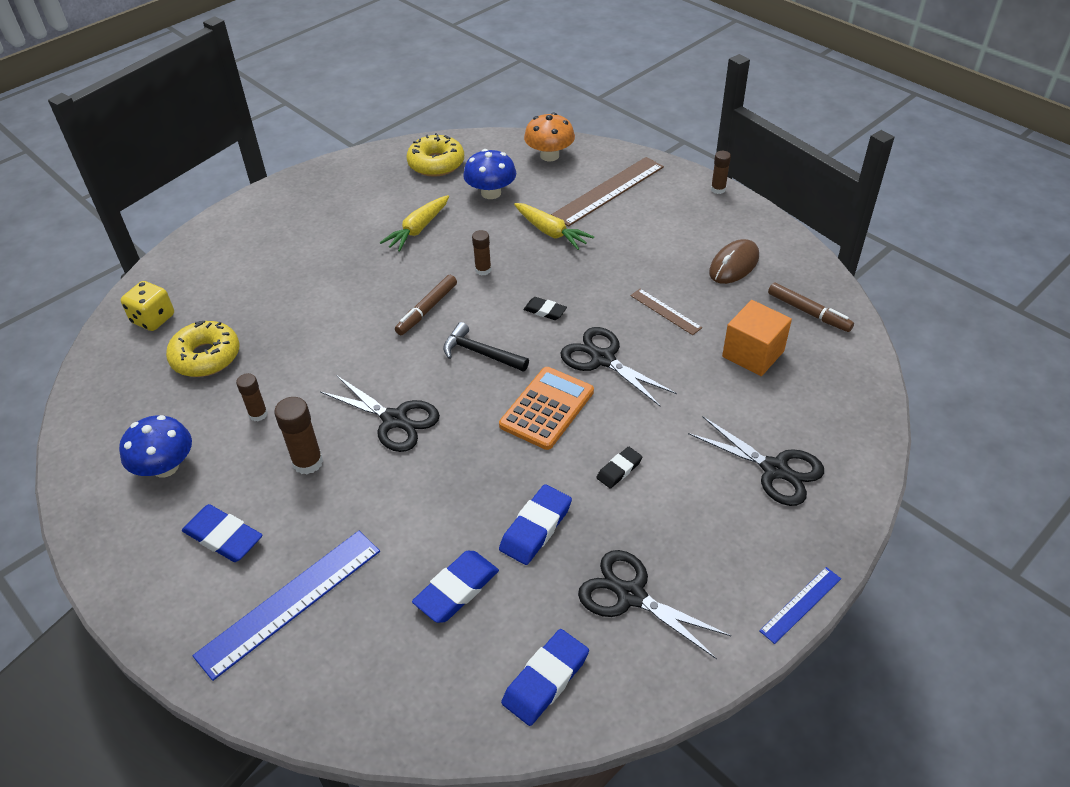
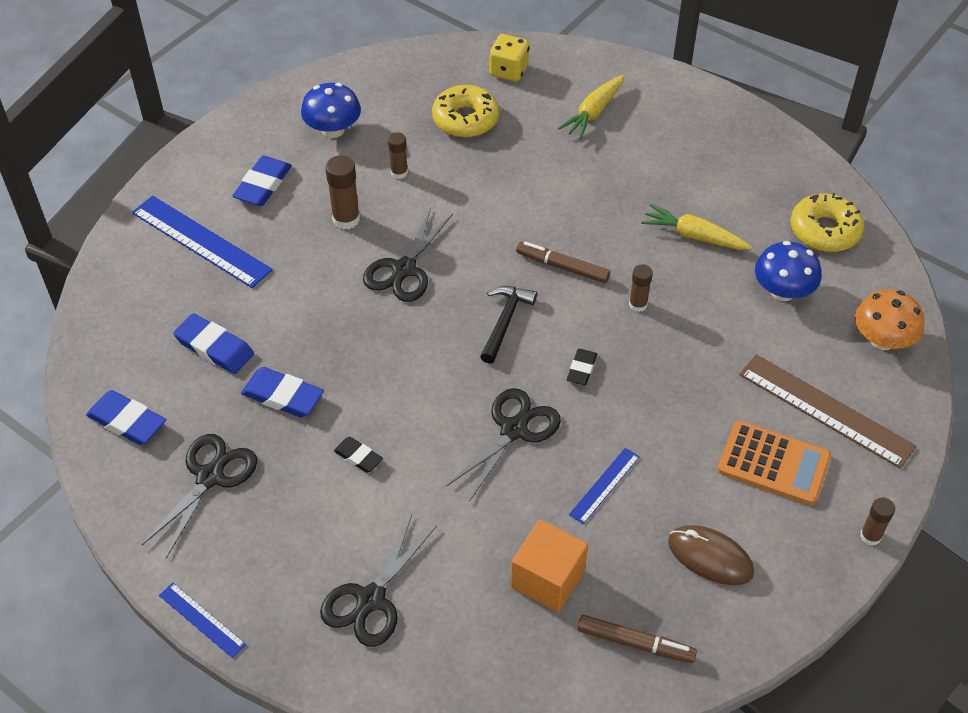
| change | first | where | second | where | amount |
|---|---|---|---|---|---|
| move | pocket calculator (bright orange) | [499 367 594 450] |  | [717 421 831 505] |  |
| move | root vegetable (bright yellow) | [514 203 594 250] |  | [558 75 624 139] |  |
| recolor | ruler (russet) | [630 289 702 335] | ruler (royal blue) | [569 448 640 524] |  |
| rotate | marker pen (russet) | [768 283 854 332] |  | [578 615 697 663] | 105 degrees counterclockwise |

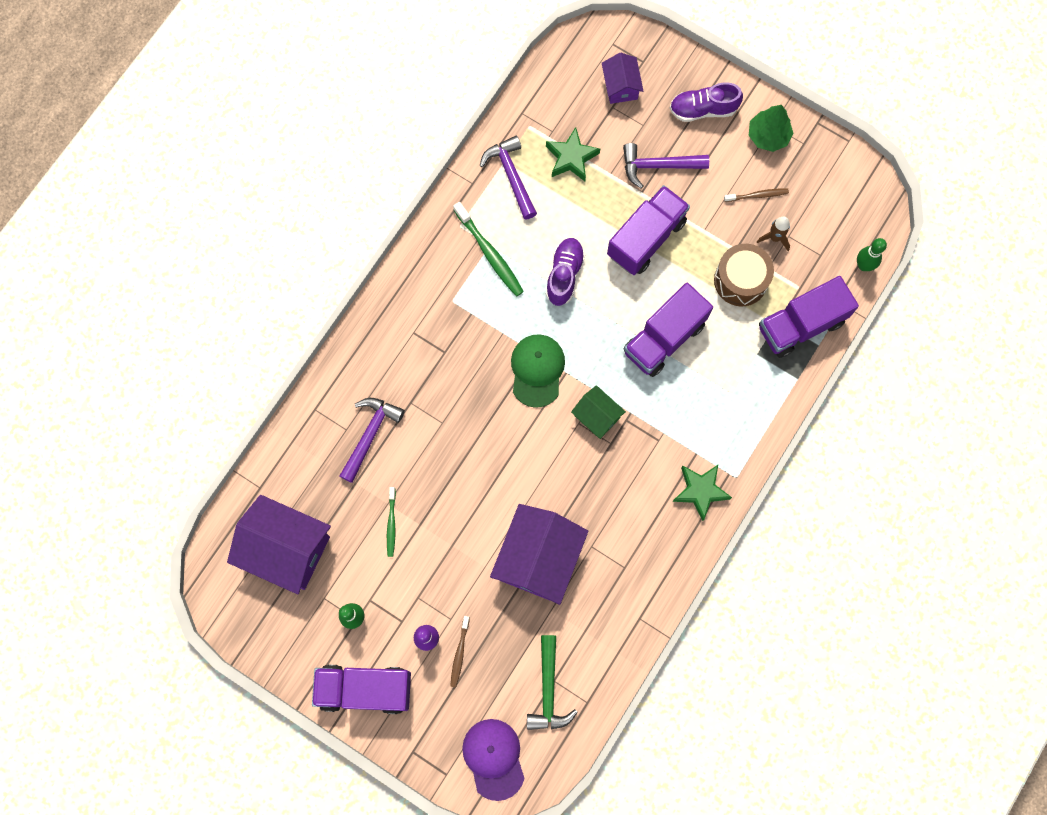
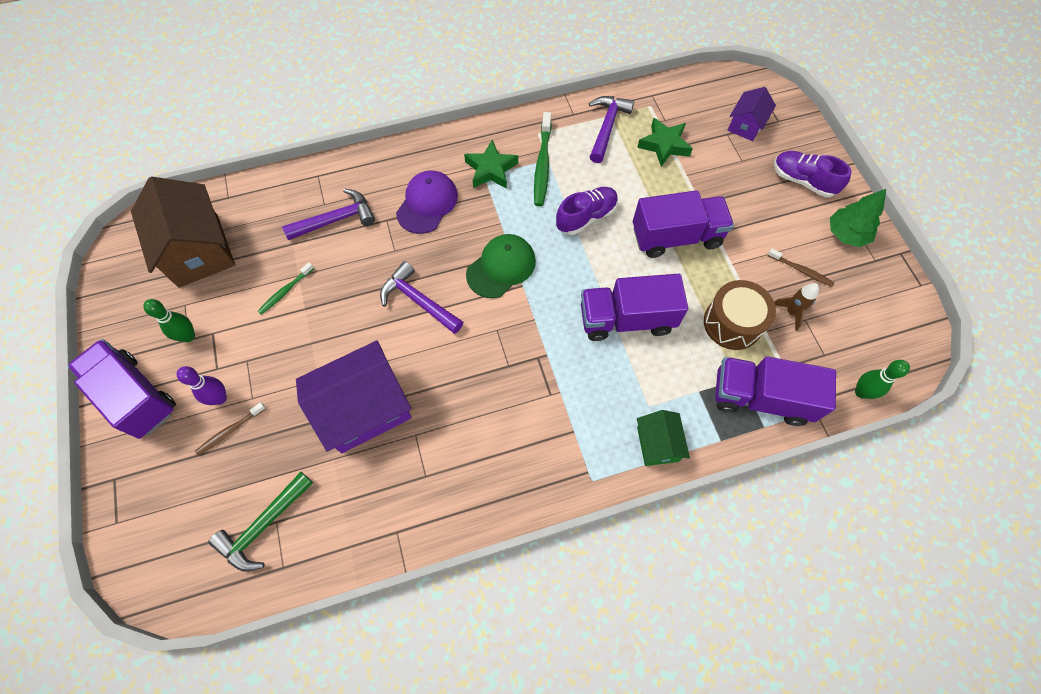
| change | first | where | second | where | amount |
|---|---|---|---|---|---|
| move | cap (violet) | [462 719 525 801] |  | [396 171 458 234] |  |
| move | cottage (emerald) | [571 385 626 439] |  | [637 410 690 466] |  |
| move | claw hammer (violet) | [623 143 709 189] |  | [380 261 463 334] |  |
| move | star shape (emerald) | [672 465 732 521] |  | [464 140 518 189] |  |
| recolor | cottage (violet) | [227 495 331 594] | cottage (russet) | [131 177 235 288] |  |

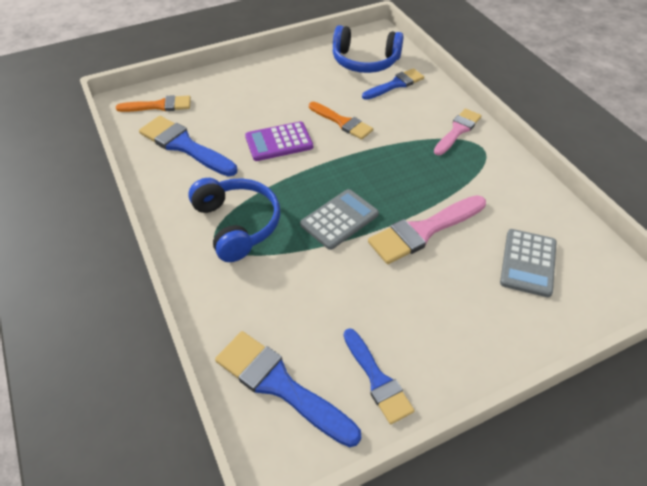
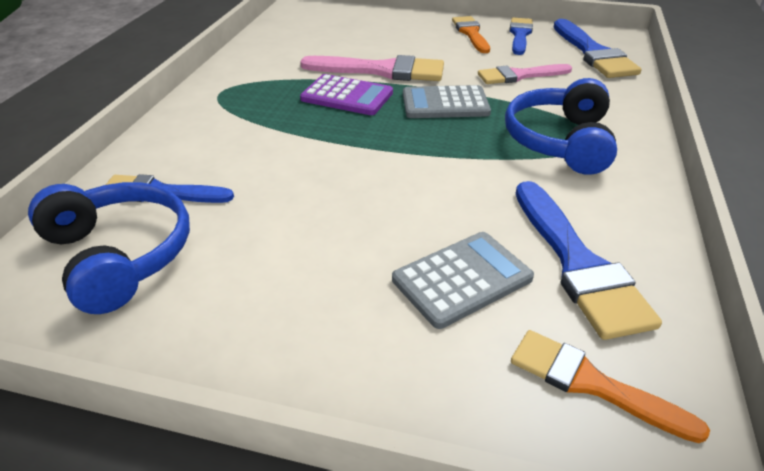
| change | first | where | second | where | amount |
|---|---|---|---|---|---|
| move | pocket calculator (violet) | [245 121 313 161] |  | [300 74 393 115] |  |
| move | paintbrush (bright orange) | [309 102 373 140] |  | [452 16 490 53] |  |
| move | paintbrush (rosy) | [434 109 482 155] |  | [478 64 572 84] |  |
| move | pocket calculator (gray) | [500 229 557 297] |  | [392 232 534 329] |  |

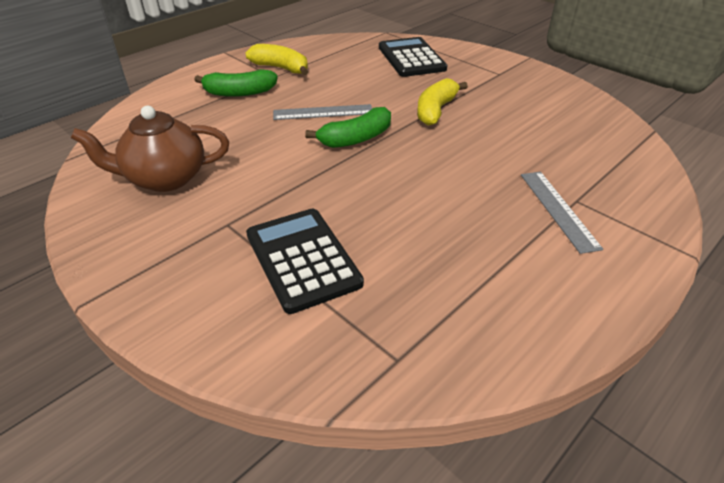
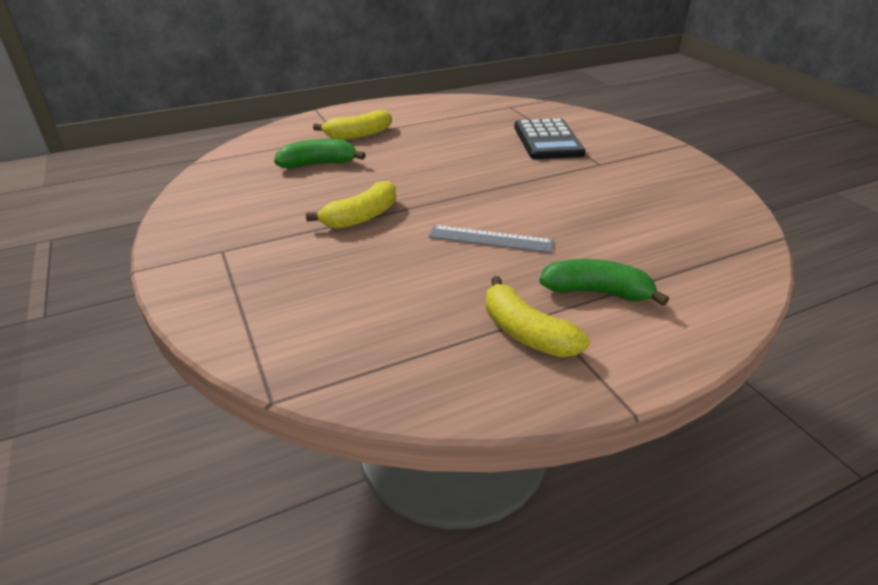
| change | first | where | second | where | amount |
|---|---|---|---|---|---|
| delete | tea pot (russet) | [71 106 229 192] |  |  |  |
| delete | pocket calculator (black) | [379 37 447 77] |  |  |  |
| move | banana fruit (emerald) | [305 107 391 148] |  | [274 139 366 169] |  |
| replace | ruler (gray) | [521 172 603 254] | banana fruit (bright yellow) | [313 110 392 140] |  |

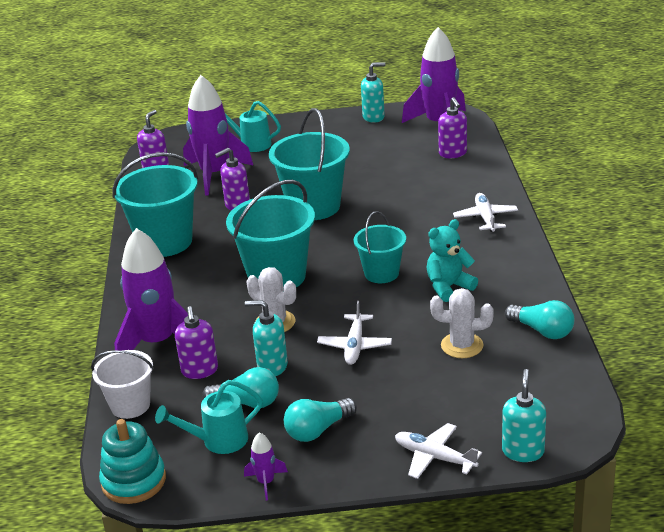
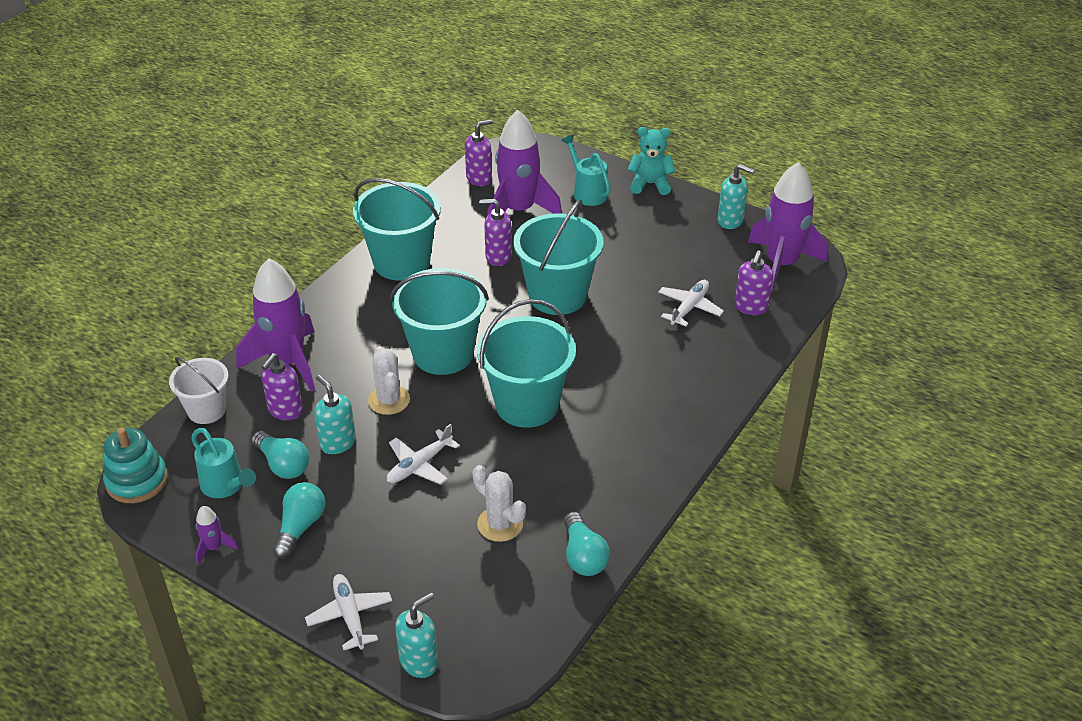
| change | first | where | second | where | amount |
|---|---|---|---|---|---|
| move | teddy (teal) | [426 219 478 302] |  | [628 127 675 195] |  |
| move | plane (pure white) | [453 193 518 232] |  | [658 280 724 327] |  |
| rotate | sprinkling can (teal) | [155 380 263 454] |  | [191 428 256 498] | 150 degrees counterclockwise |
| rotate | lightbulb (teal) | [284 398 357 442] |  | [273 482 325 559] | 105 degrees clockwise |
| resize | sand bucket (teal) | [354 211 406 283] |  | [477 299 576 428] | x1.68 |

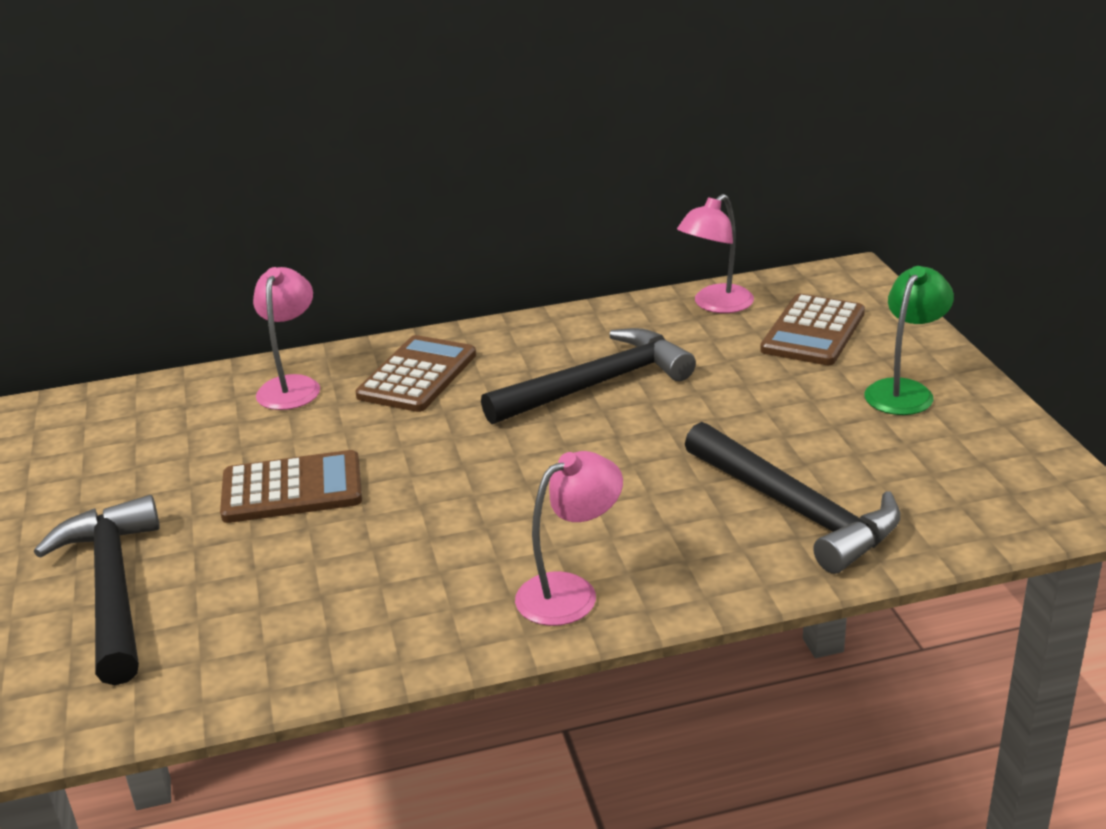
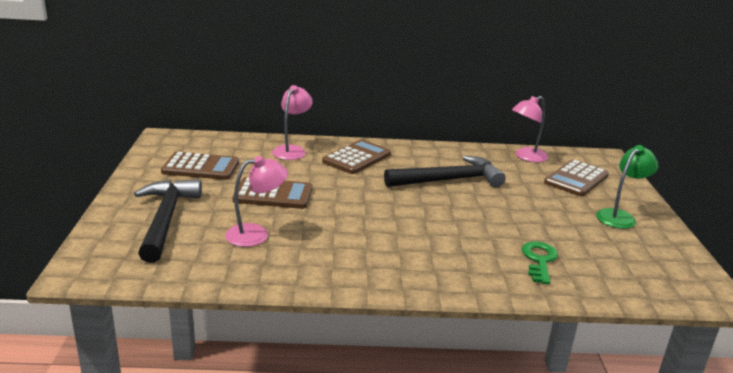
| change | first | where | second | where | amount |
|---|---|---|---|---|---|
| insert |  |  | pocket calculator (russet) | [161 152 239 180] |  |
| move | desk lamp (rosy) | [515 451 623 626] |  | [225 156 288 247] |  |
| replace | claw hammer (black) | [685 422 900 574] | latchkey (emerald) | [522 241 558 285] |  |

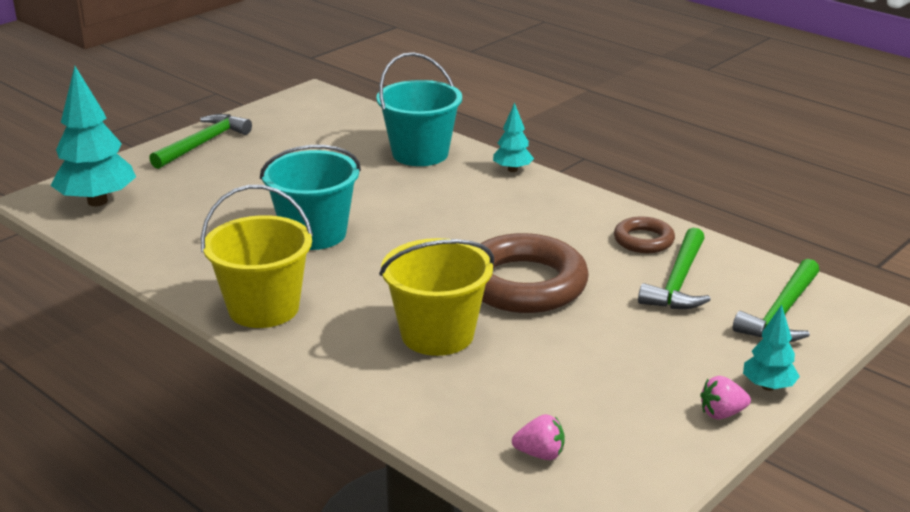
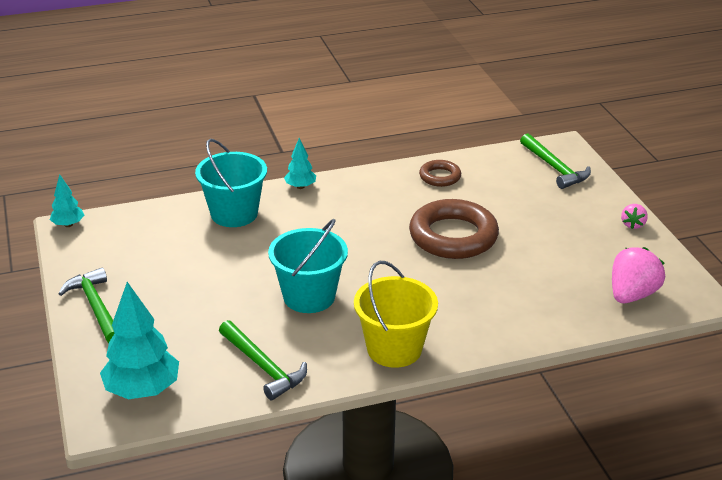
| change | first | where | second | where | amount |
|---|---|---|---|---|---|
| delete | sand bucket (bright yellow) | [379 238 494 356] |  |  |  |
| move | claw hammer (emerald) | [638 228 711 309] |  | [219 320 307 400] |  |
| move | fir tree (teal) | [743 305 800 391] |  | [50 174 84 227] |  |
| resize | strawberry (rosy) | [512 414 565 460] |  | [612 247 665 303] | x1.90 |

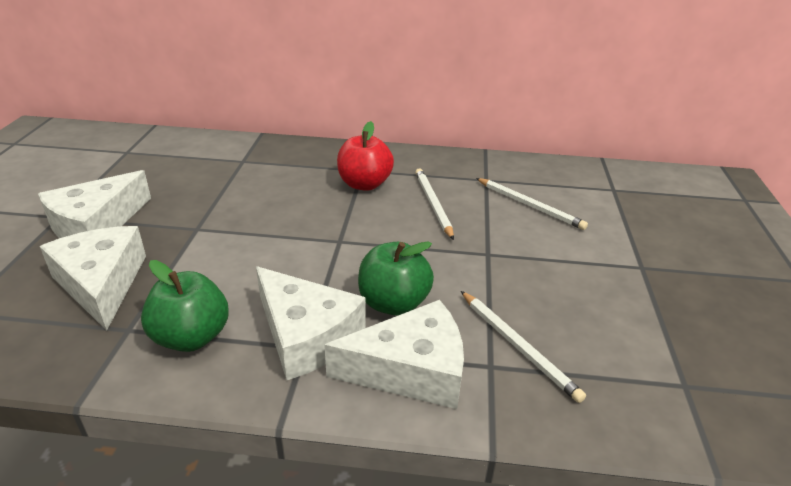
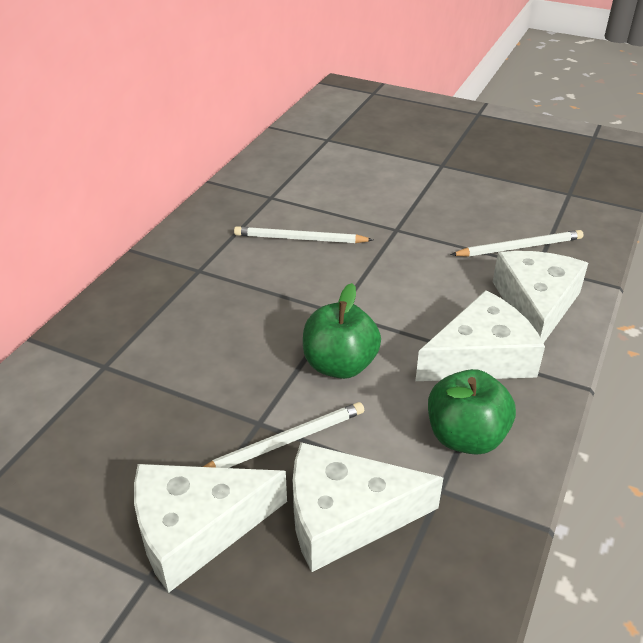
| change | first | where | second | where | amount |
|---|---|---|---|---|---|
| delete | toy apple (scarlet) | [337 121 394 191] |  |  |  |
| move | toy apple (emerald) | [358 241 434 316] |  | [303 283 381 379] |  |
| move | pencil (pure white) | [476 178 588 230] |  | [203 402 364 468] |  |
| rotate | cheese (pure white) | [38 170 151 238] |  | [134 464 287 593] | 105 degrees clockwise |

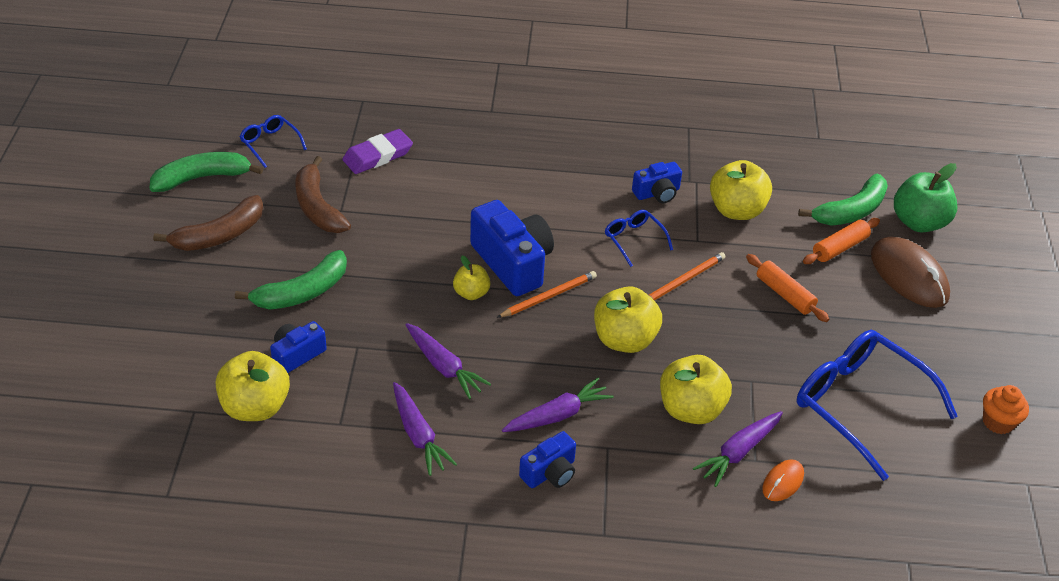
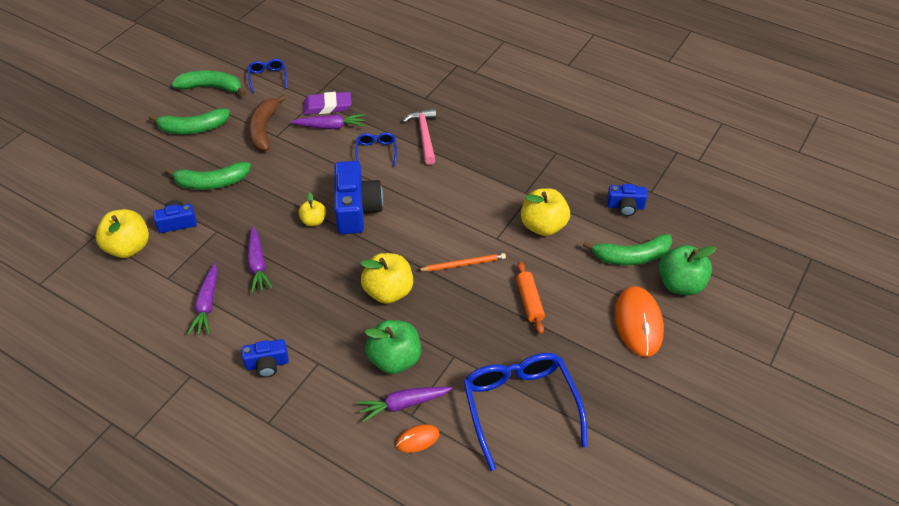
| change | first | where | second | where | amount |
|---|---|---|---|---|---|
| delete | pencil (bright orange) | [497 271 597 318] |  |  |  |
| delete | pastry roller (bright orange) | [803 218 880 264] |  |  |  |
| delete | fairy cake (bright orange) | [983 385 1029 434] |  |  |  |
| insert |  |  | claw hammer (rosy) | [402 108 436 165] |  |
| move | root vegetable (violet) | [502 378 613 432] |  | [291 114 365 129] |  |
| move | glasses (royal blue) | [605 210 673 267] |  | [355 133 397 167] |  |
| move | compact camera (royal blue) | [632 162 682 203] |  | [607 184 647 216] |  |
| recolor | banana fruit (russet) | [153 195 263 251] | banana fruit (emerald) | [149 108 230 134] |  |
| recolor | toy apple (bright yellow) | [660 355 732 424] | toy apple (emerald) | [365 320 421 374] |  |
| recolor | mouse (russet) | [871 237 950 308] | mouse (bright orange) | [615 286 664 357] |  |

